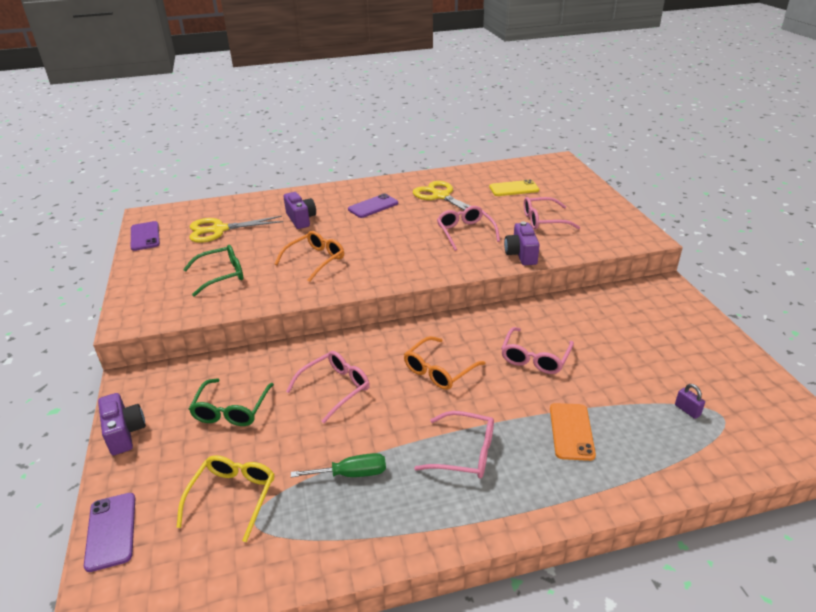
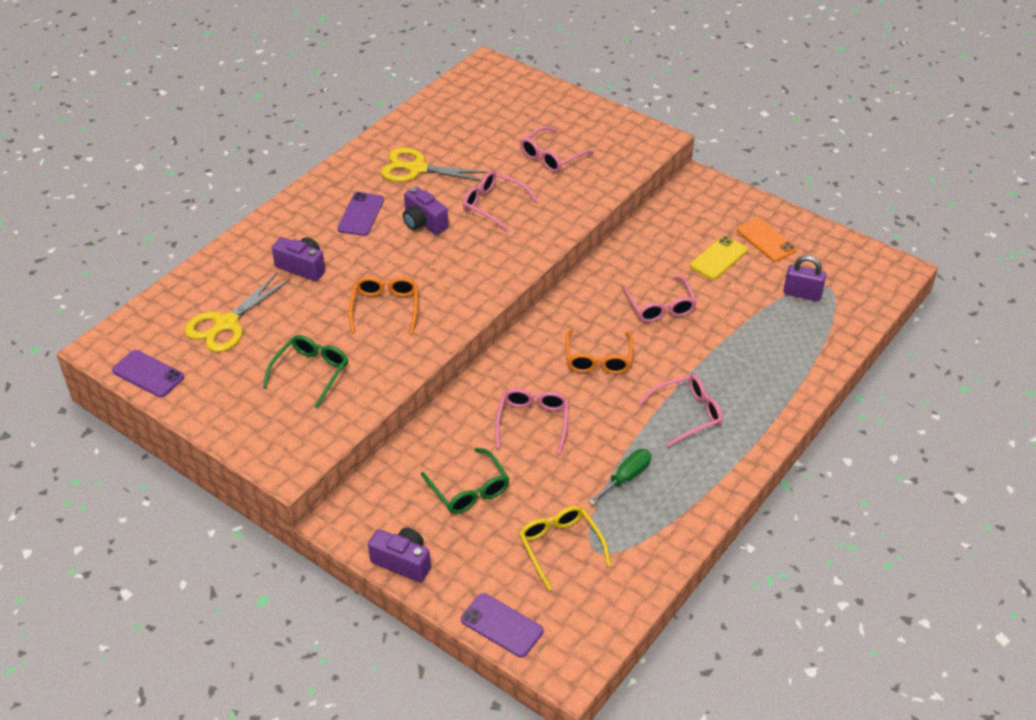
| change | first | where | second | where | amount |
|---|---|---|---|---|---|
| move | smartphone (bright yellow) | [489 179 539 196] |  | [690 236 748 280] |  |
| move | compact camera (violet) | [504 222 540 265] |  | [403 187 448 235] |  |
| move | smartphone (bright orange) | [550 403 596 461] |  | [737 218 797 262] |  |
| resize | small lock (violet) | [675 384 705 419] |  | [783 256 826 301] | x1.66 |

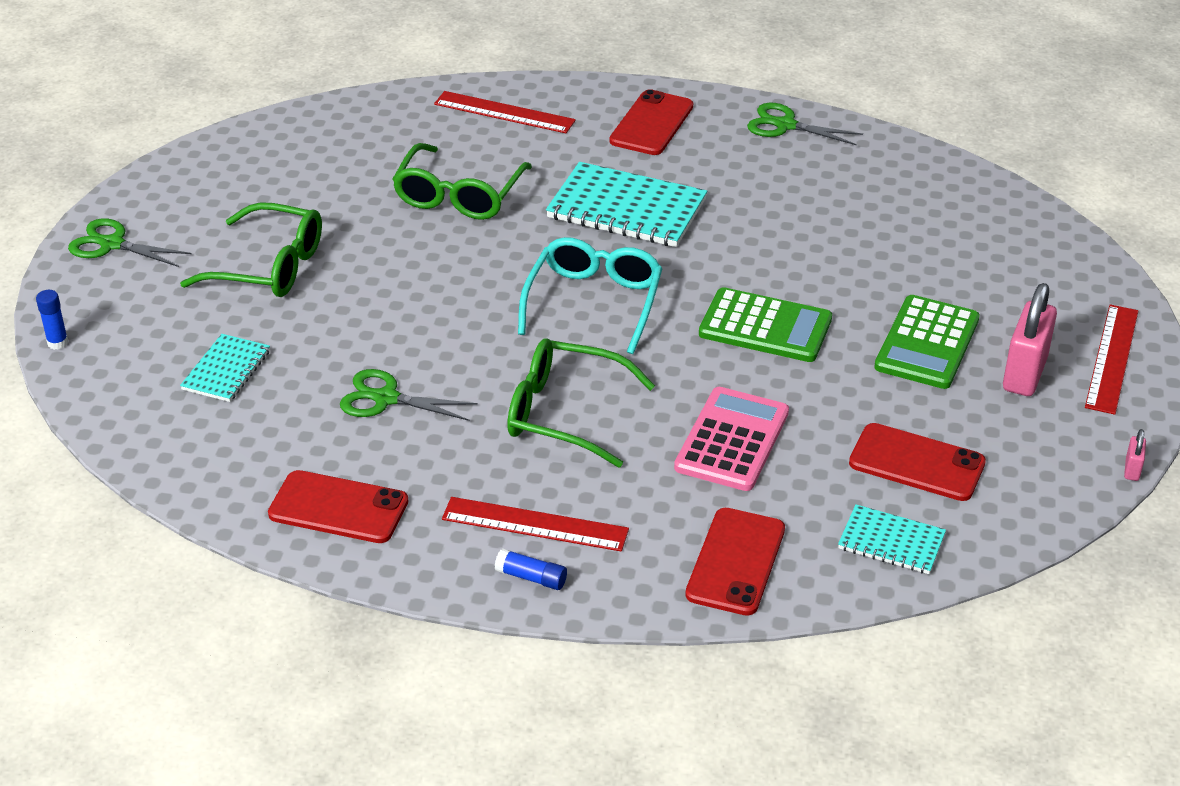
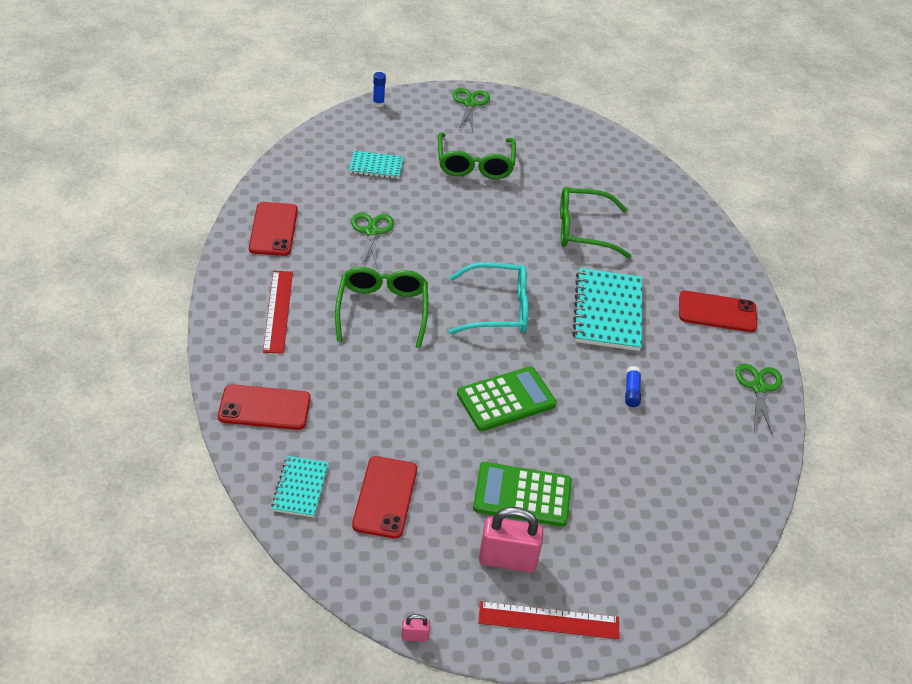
| change | first | where | second | where | amount |
|---|---|---|---|---|---|
| delete | ruler (scarlet) | [434 91 576 133] |  |  |  |
| delete | pocket calculator (rosy) | [674 387 789 491] |  |  |  |
| move | stick of glue (royal blue) | [495 548 567 590] |  | [625 366 641 407] |  |
| rotate | pocket calculator (emerald) | [699 287 832 362] |  | [457 366 557 431] | 120 degrees counterclockwise |

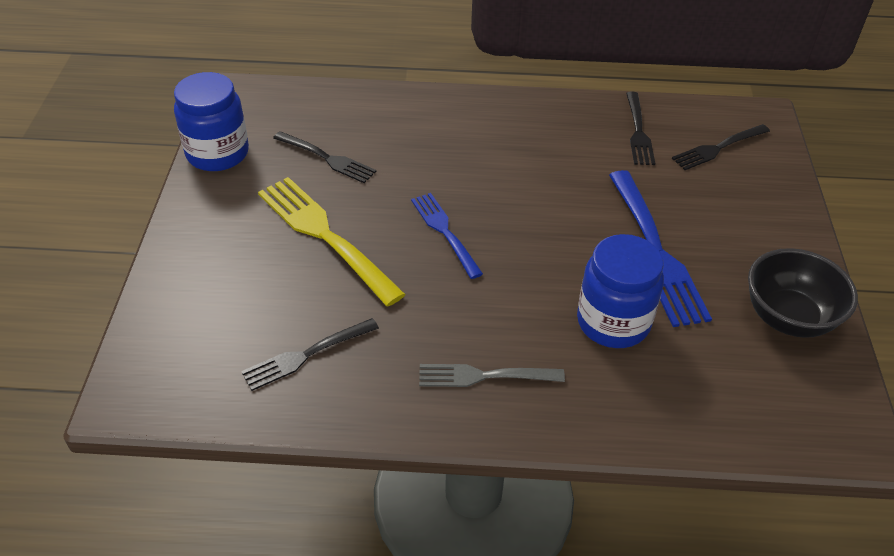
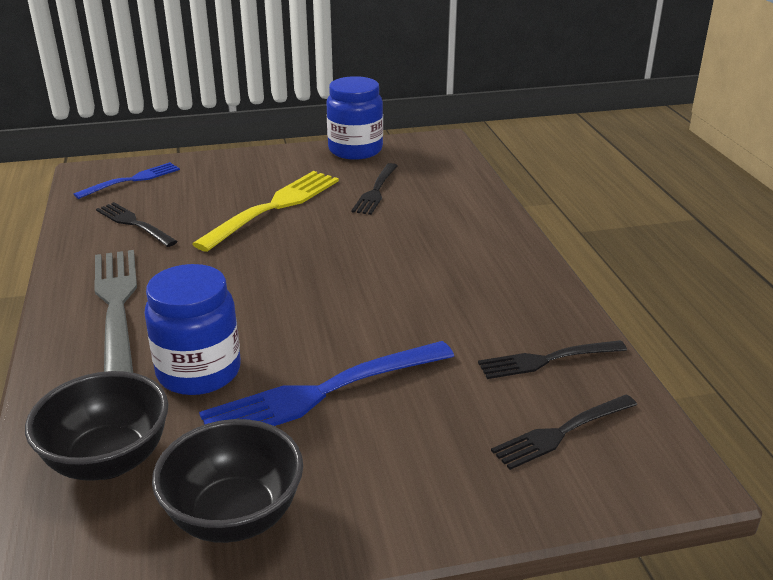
| change | first | where | second | where | amount |
|---|---|---|---|---|---|
| insert |  |  | bowl (black) | [25 371 168 481] |  |
| move | table fork (royal blue) | [411 193 483 279] |  | [74 162 180 199] |  |
| rotate | table fork (black) | [672 124 770 170] |  | [491 395 637 470] | 75 degrees counterclockwise |
| resize | table fork (gray) | [419 364 565 387] |  | [95 250 137 373] | x1.66 |

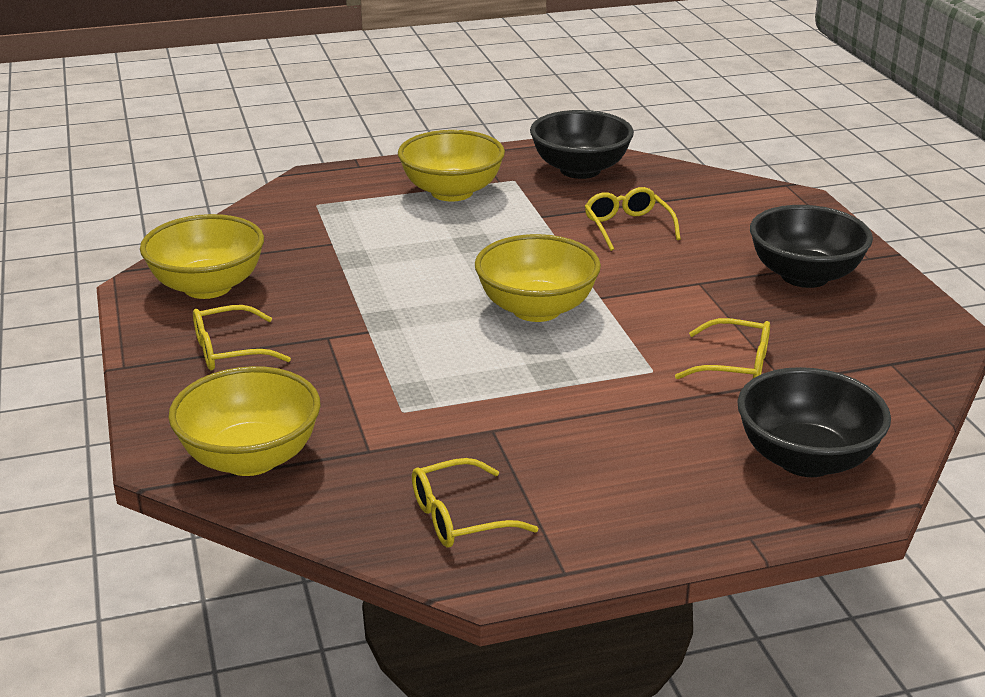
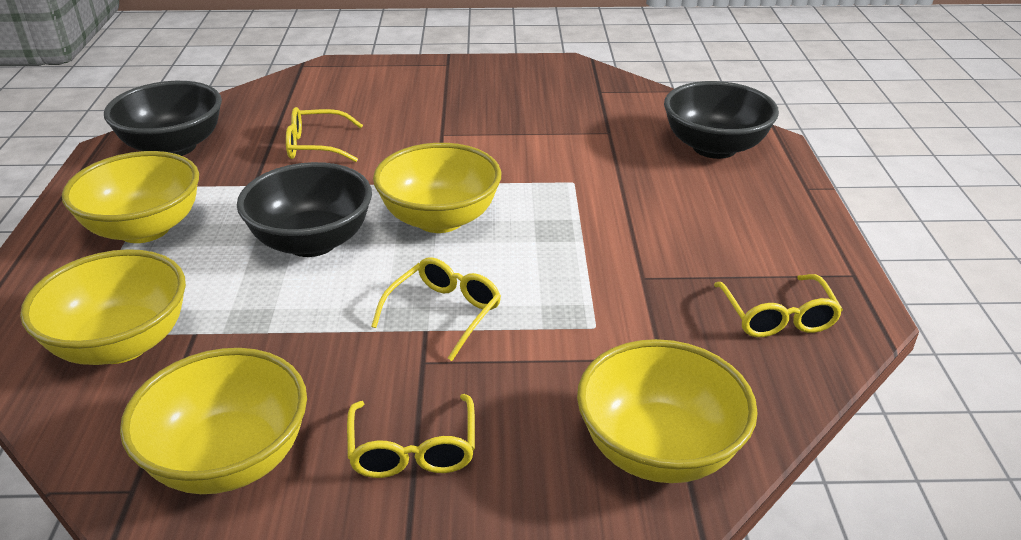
| change | first | where | second | where | amount |
|---|---|---|---|---|---|
| insert |  |  | bowl (bright yellow) | [20 249 186 365] |  |
| move | glasses (bright yellow) | [675 318 770 379] |  | [371 257 501 361] |  |
| move | bowl (black) | [750 205 873 288] |  | [237 162 372 257] |  |

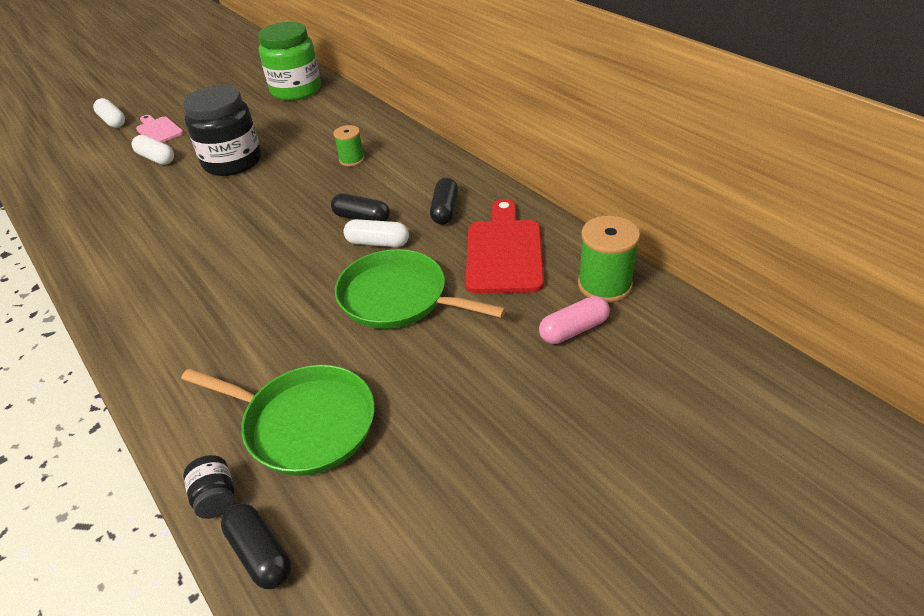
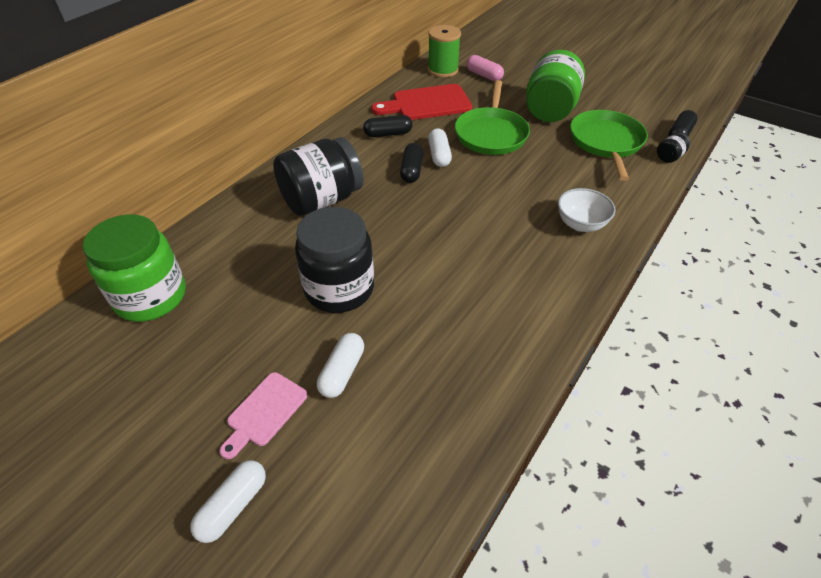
| change | first | where | second | where | amount |
|---|---|---|---|---|---|
| insert |  |  | preserve jar (emerald) | [526 50 585 122] |  |
| insert |  |  | bowl (pure white) | [558 188 616 232] |  |
| replace | bobbin (emerald) | [333 125 365 166] | preserve jar (black) | [273 137 364 216] |  |

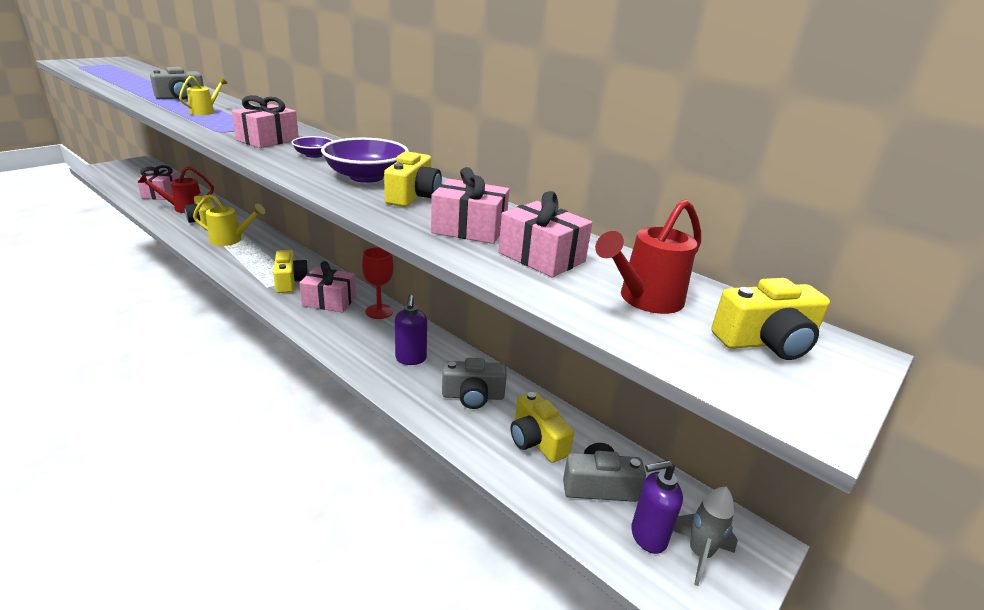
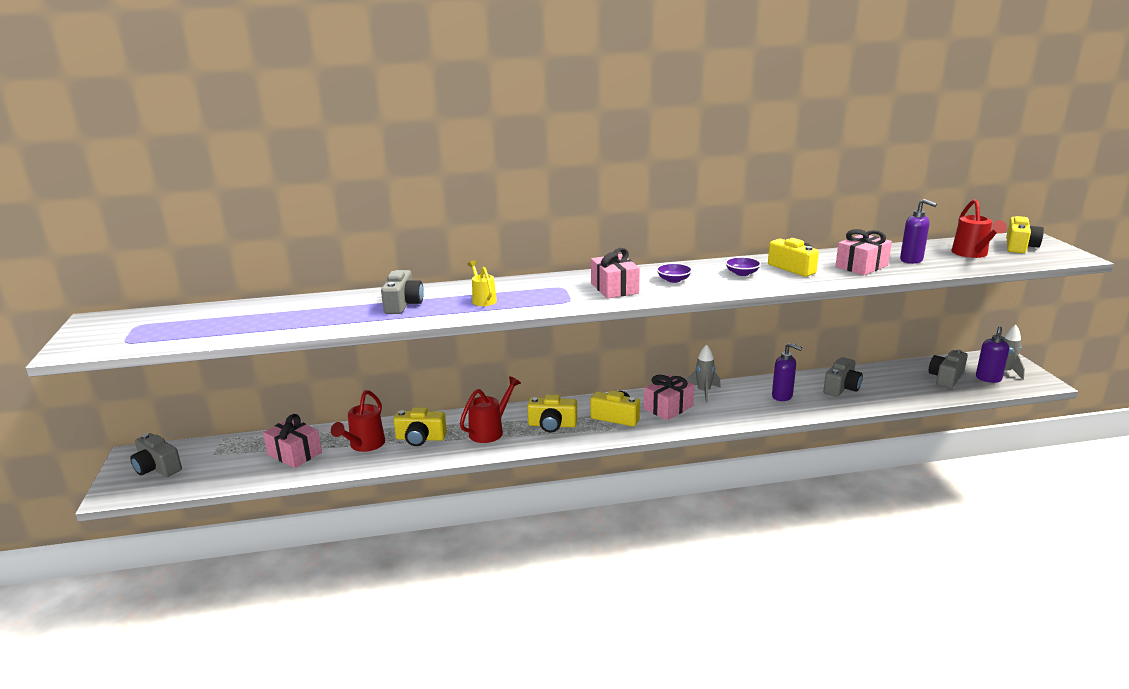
| change | first | where | second | where | amount |
|---|---|---|---|---|---|
| insert |  |  | compact camera (gray) | [130 433 182 477] |  |
| move | compact camera (bright yellow) | [511 391 574 463] |  | [527 394 577 433] |  |
| replace | goblet (scarlet) | [362 247 394 319] | spaceship (gray) | [686 344 721 402] |  |
| replace | wrapped gift (rosy) | [499 191 592 277] | soap pump (violet) | [900 199 937 264] |  |
| recolor | sprinkling can (bright yellow) | [193 194 265 246] | sprinkling can (scarlet) | [460 376 521 443] |  |
| resize | bowl (violet) | [321 138 409 183] |  | [725 257 761 276] | x0.53 |

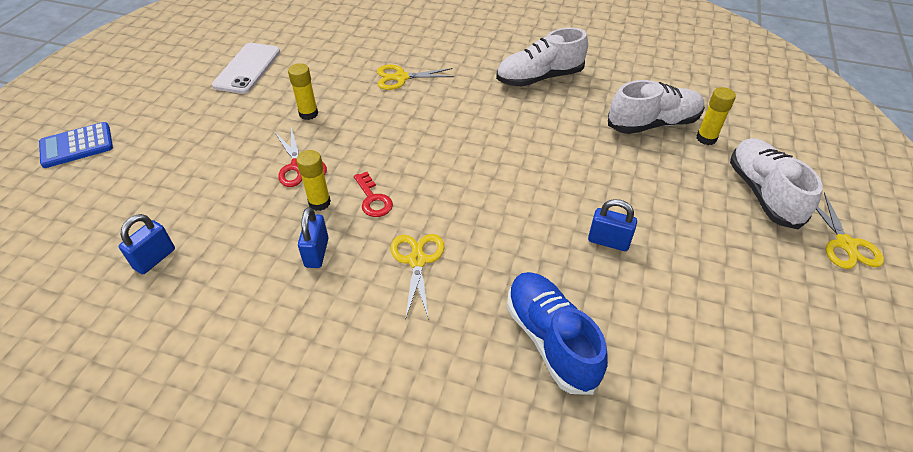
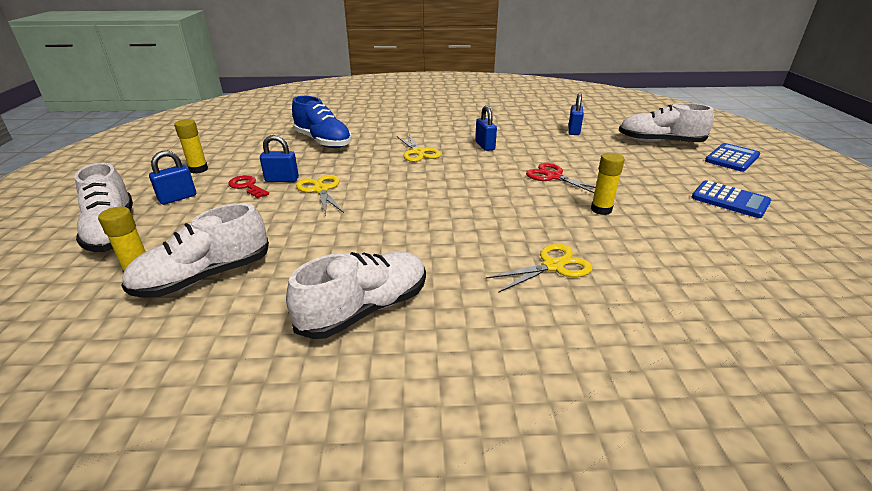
| change | first | where | second | where | amount |
|---|---|---|---|---|---|
| delete | smartphone (pure white) | [212 43 280 94] |  |  |  |
| insert |  |  | small lock (royal blue) | [149 151 196 205] |  |
| insert |  |  | sneaker (pure white) | [619 103 714 142] |  |
| insert |  |  | pocket calculator (royal blue) | [691 180 771 218] |  |
| move | stick of glue (bright yellow) | [296 150 331 211] |  | [174 119 208 174] |  |
| move | latchkey (scarlet) | [354 172 393 217] |  | [228 175 269 199] |  |
| move | shears (bright yellow) | [816 192 884 269] |  | [296 175 344 216] |  |

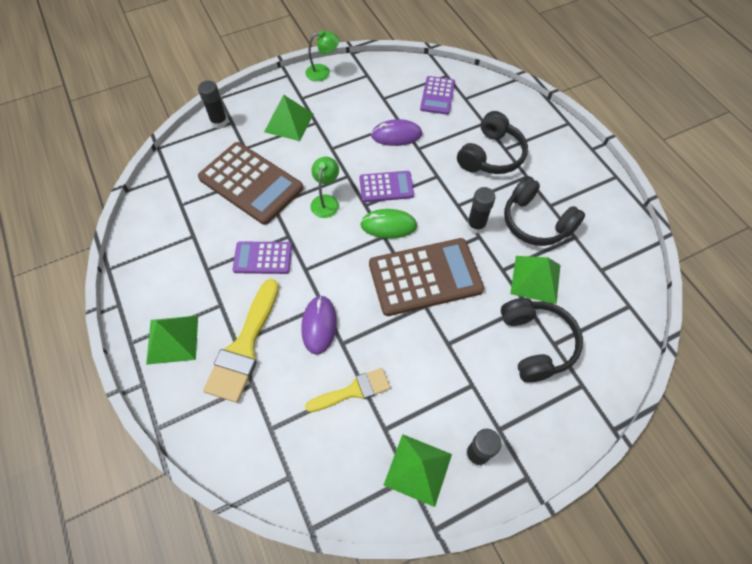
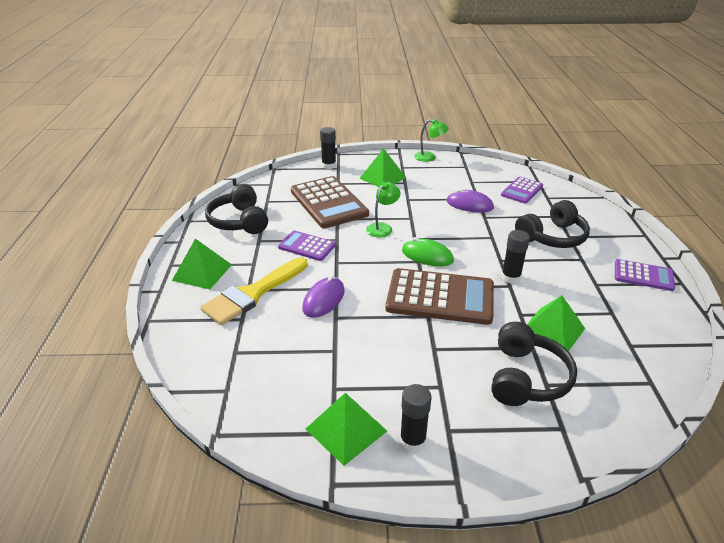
| change | first | where | second | where | amount |
|---|---|---|---|---|---|
| delete | paintbrush (bright yellow) | [305 368 390 412] |  |  |  |
| move | pocket calculator (violet) | [359 171 414 202] |  | [615 259 675 291] |  |
| move | headset (black) | [504 176 585 246] |  | [205 184 268 234] |  |

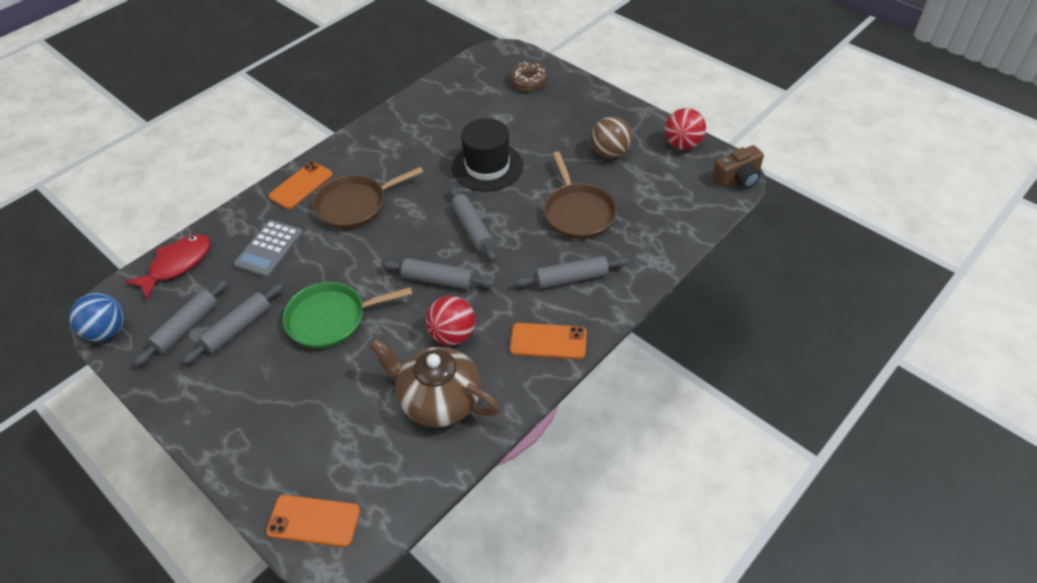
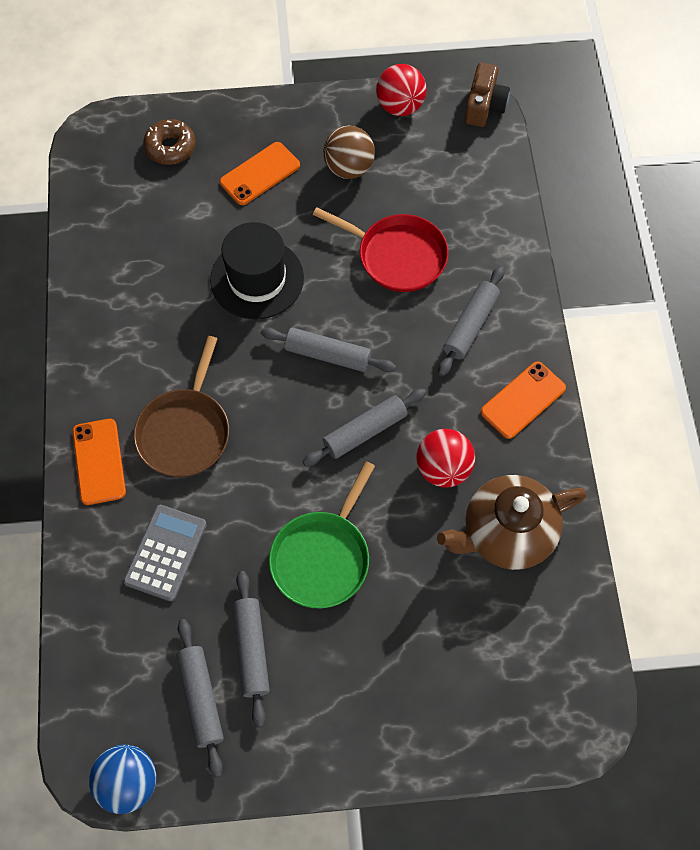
| change | first | where | second | where | amount |
|---|---|---|---|---|---|
| delete | toy fish (scarlet) | [125 234 210 300] |  |  |  |
| move | smartphone (bright orange) | [266 495 360 547] |  | [220 142 300 205] |  |
| recolor | pan (russet) | [544 151 617 239] | pan (scarlet) | [313 207 448 292] |  |
| rotate | pocket calculator (gray) | [234 220 303 278] |  | [123 505 207 601] | 135 degrees counterclockwise |

